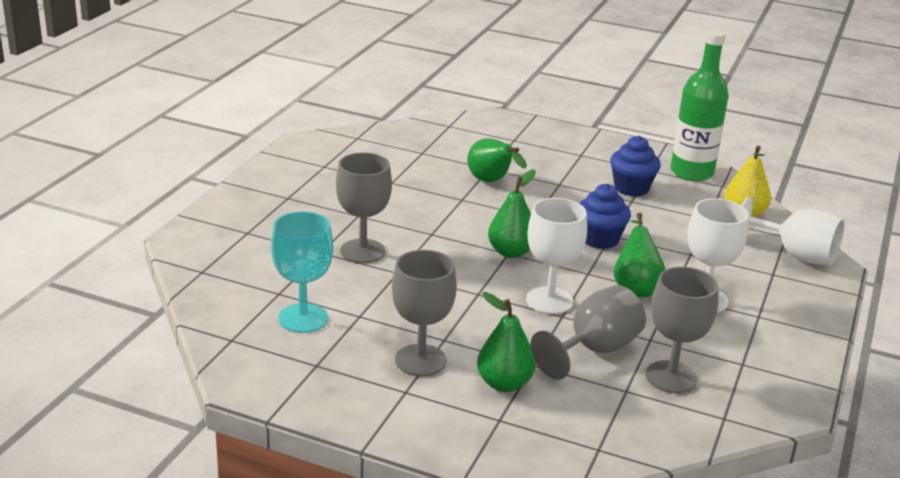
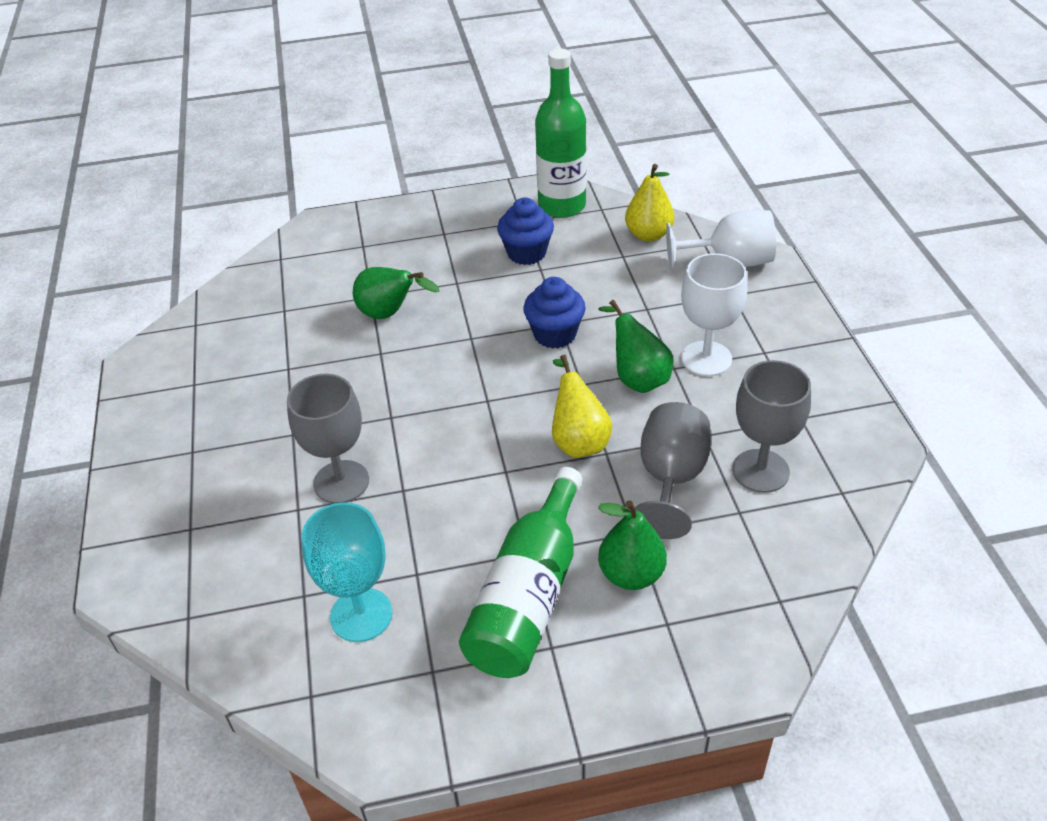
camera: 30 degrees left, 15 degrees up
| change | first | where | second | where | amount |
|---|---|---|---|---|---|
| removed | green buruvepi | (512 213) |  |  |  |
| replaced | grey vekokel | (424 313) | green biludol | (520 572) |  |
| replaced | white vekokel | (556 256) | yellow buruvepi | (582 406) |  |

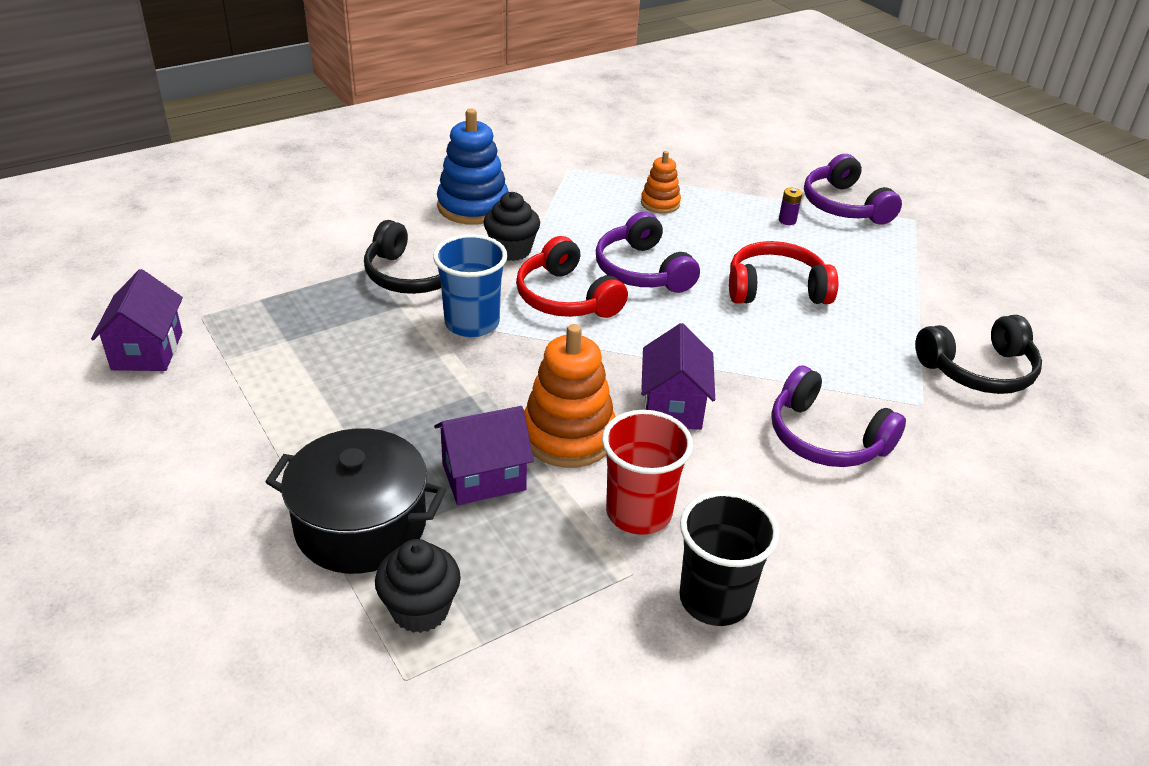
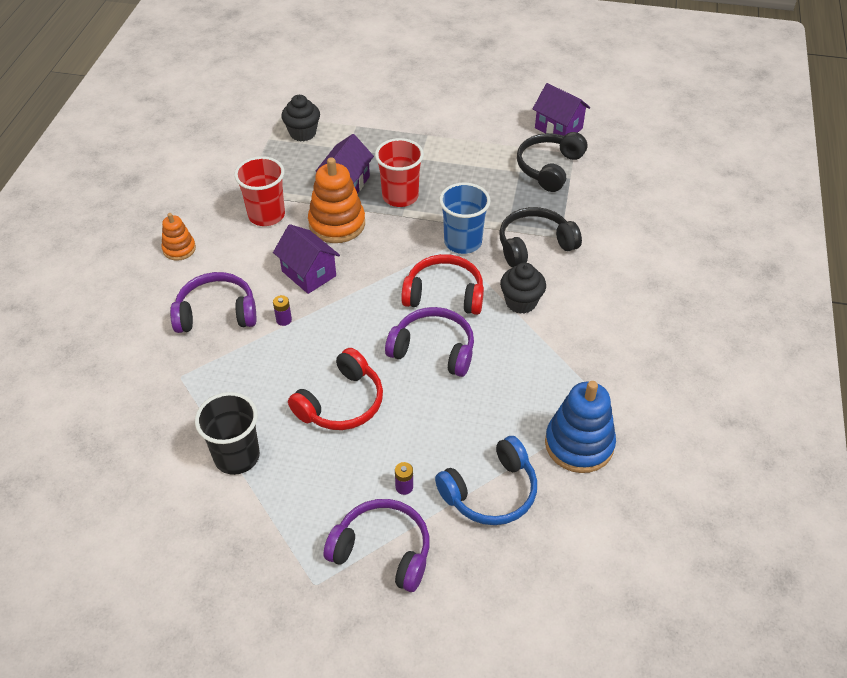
camera: 135 degrees right, 10 degrees up
| change | first | where | second | where | amount |
|---|---|---|---|---|---|
| removed | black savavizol | (355 501) |  |  |  |
| added |  |  | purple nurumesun | (282 310) |  |
| added |  |  | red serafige | (399 172) |  |
| added |  |  | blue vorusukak | (486 480) |  |
| moved | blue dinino | (473 166) |  | (580 427) |  |
| moved | orange dinino | (661 182) |  | (178 237) |  |
| moved | black serafige | (730 558) |  | (227 433) |  |
| moved | black vorusukak | (978 354) |  | (552 162) |  |

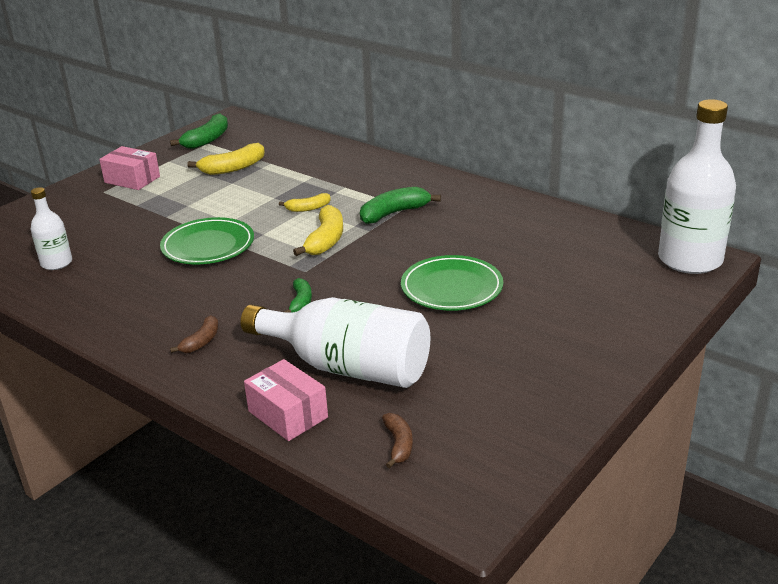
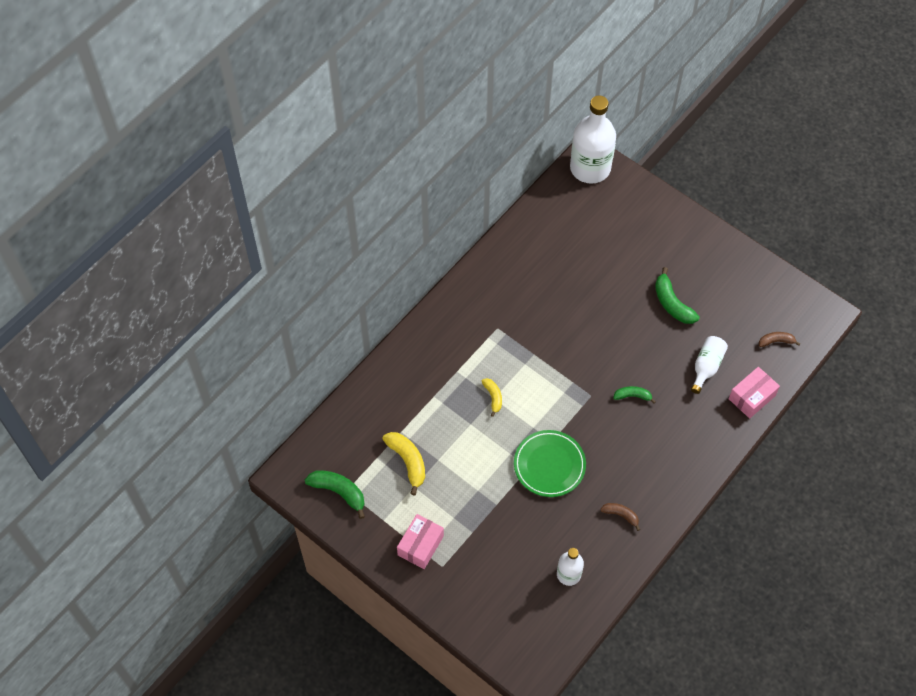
camera: 90 degrees left, 30 degrees up
| change | first | where | second | where | amount |
|---|---|---|---|---|---|
| removed | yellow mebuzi | (318 230) |  |  |  |
| removed | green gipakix | (452 283) |  |  |  |
| moved | brown mebuzi | (194 334) |  | (620 517) |  |
| moved | green mebuzi | (400 205) |  | (677 295) |  |
| resized | white biludol | (335 342) |  | (709 365) | x0.52 |

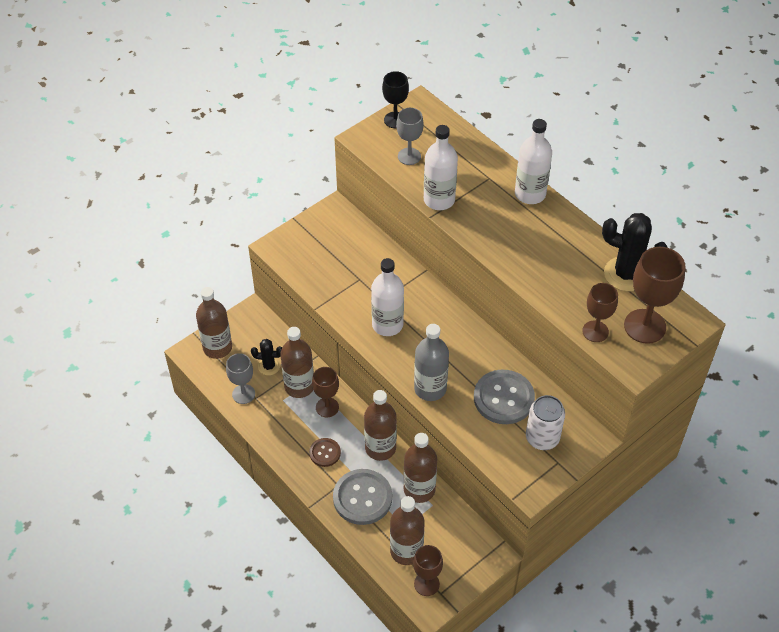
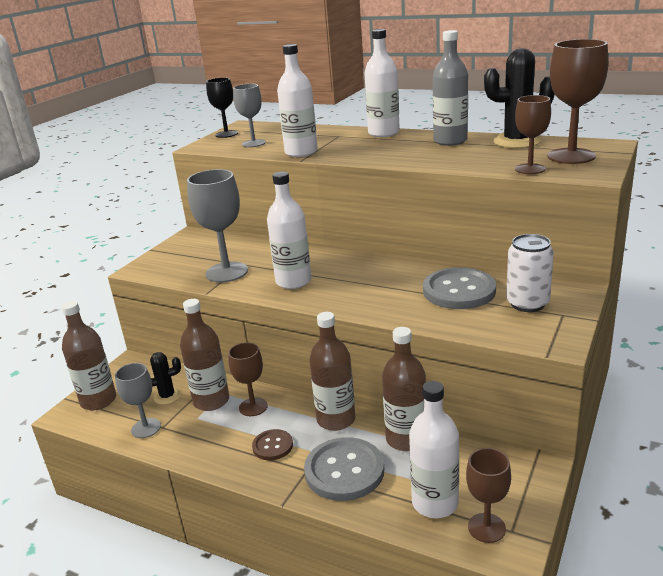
camera: 20 degrees left, 25 degrees down
| change | first | where | second | where | amount |
|---|---|---|---|---|---|
| added |  |  | grey vekokel | (217 226) |  |
| moved | grey biludol | (431 362) |  | (450 88) |  |
| recoloured | brown biludol | (407 530) | white biludol | (434 449) |  |

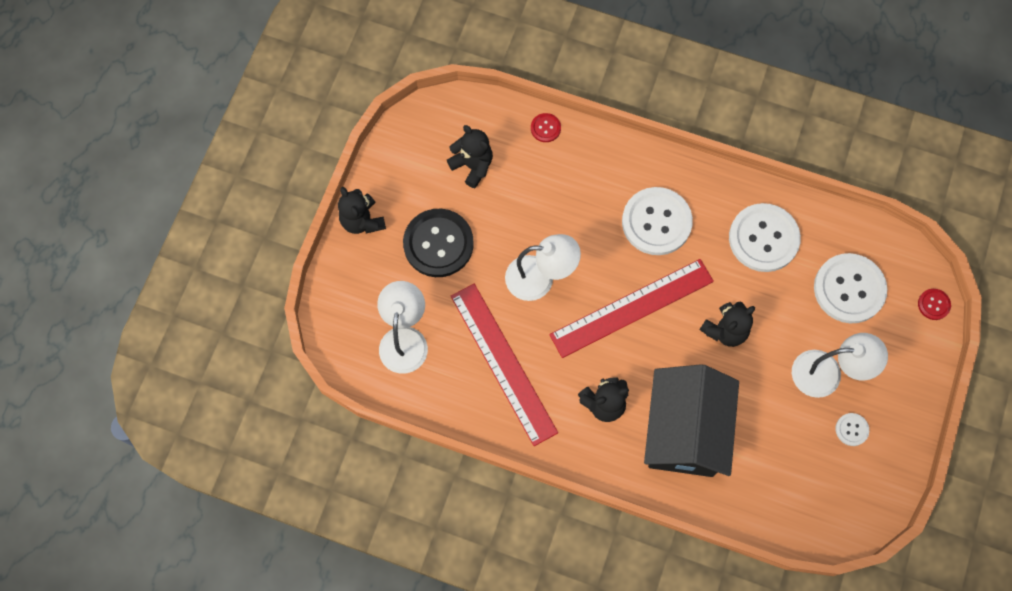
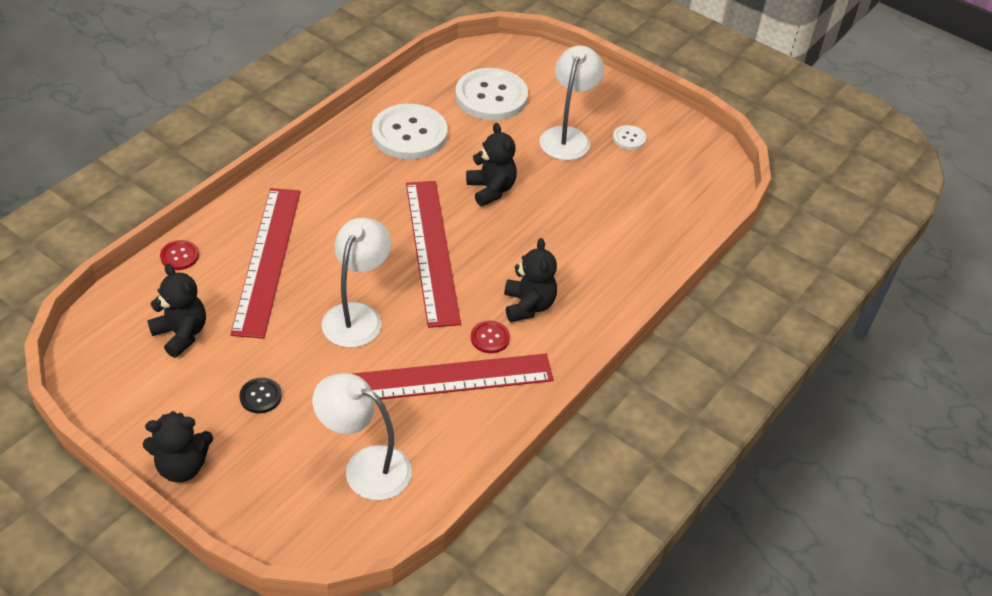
camera: 75 degrees left, 25 degrees down
| change | first | where | second | where | amount |
|---|---|---|---|---|---|
| removed | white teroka | (657 221) |  |  |  |
| removed | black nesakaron | (691 420) |  |  |  |
| added |  |  | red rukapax | (265 263) |  |
| moved | red teroka | (934 304) |  | (490 337) |  |
| turned | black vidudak | (470 156) |  | (176 311) | 75 degrees clockwise |
| resized | black teroka | (438 243) |  | (260 395) | x0.45 |

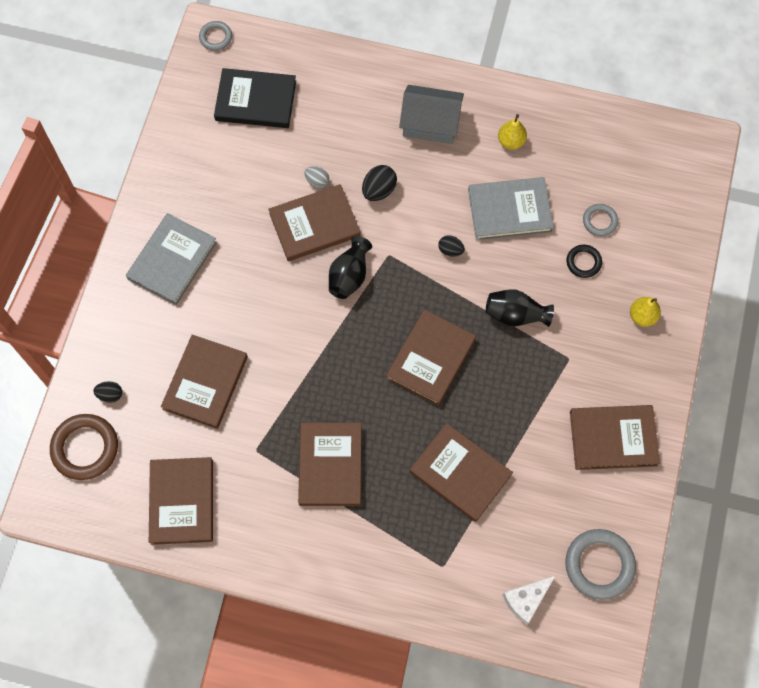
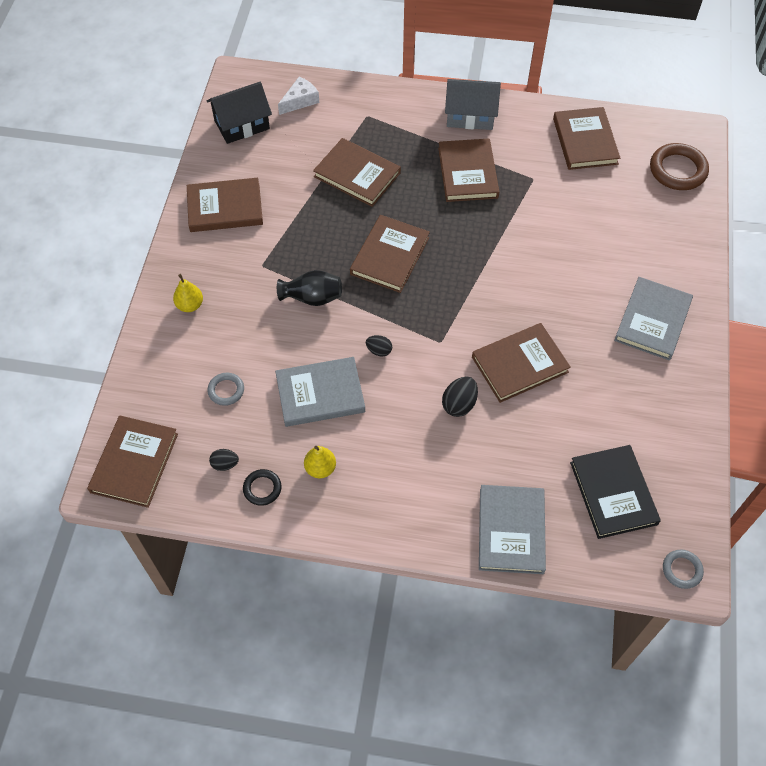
camera: 175 degrees right, 10 degrees down
| change | first | where | second | where | amount |
|---|---|---|---|---|---|
| removed | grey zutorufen | (316 177) |  |  |  |
| removed | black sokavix | (350 267) |  |  |  |
| added |  |  | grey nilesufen | (512 529) |  |
| moved | black zutorufen | (107 392) |  | (224 460) |  |
| moved | brown nilesufen | (204 382) |  | (132 462) |  |
| moved | grey nesakaron | (431 114) |  | (473 104) |  |
| moved | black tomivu | (584 261) |  | (262 487) |  |
| replaced | grey tomivu | (600 564) | black nesakaron | (239 113) |  |
| turned | black nilesufen | (255 98) |  | (615 492) | 75 degrees clockwise |

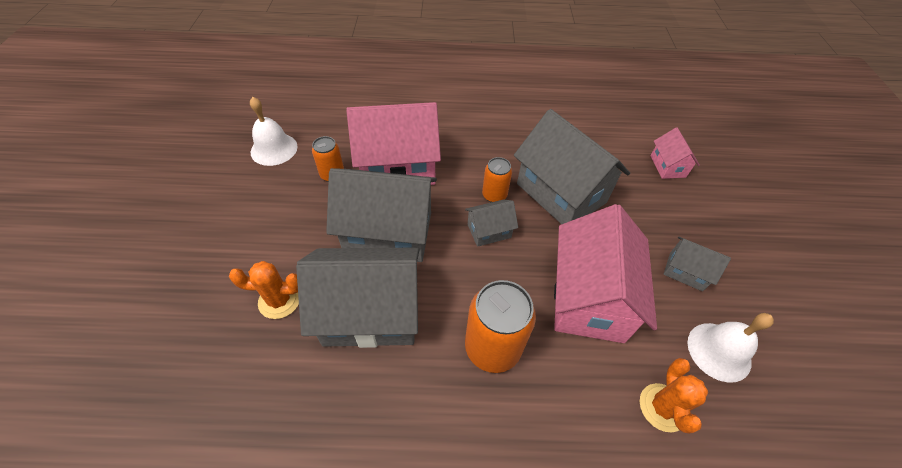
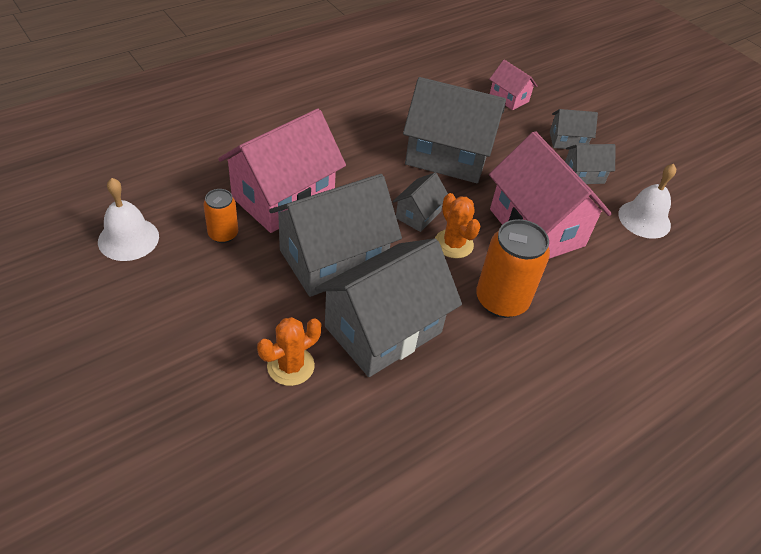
camera: 40 degrees left, 5 degrees down
| change | first | where | second | where | amount |
|---|---|---|---|---|---|
| removed | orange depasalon | (497 179) |  |  |  |
| added |  |  | grey nesakaron | (574 129) |  |
| moved | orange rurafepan | (674 396) |  | (458 225) |  |

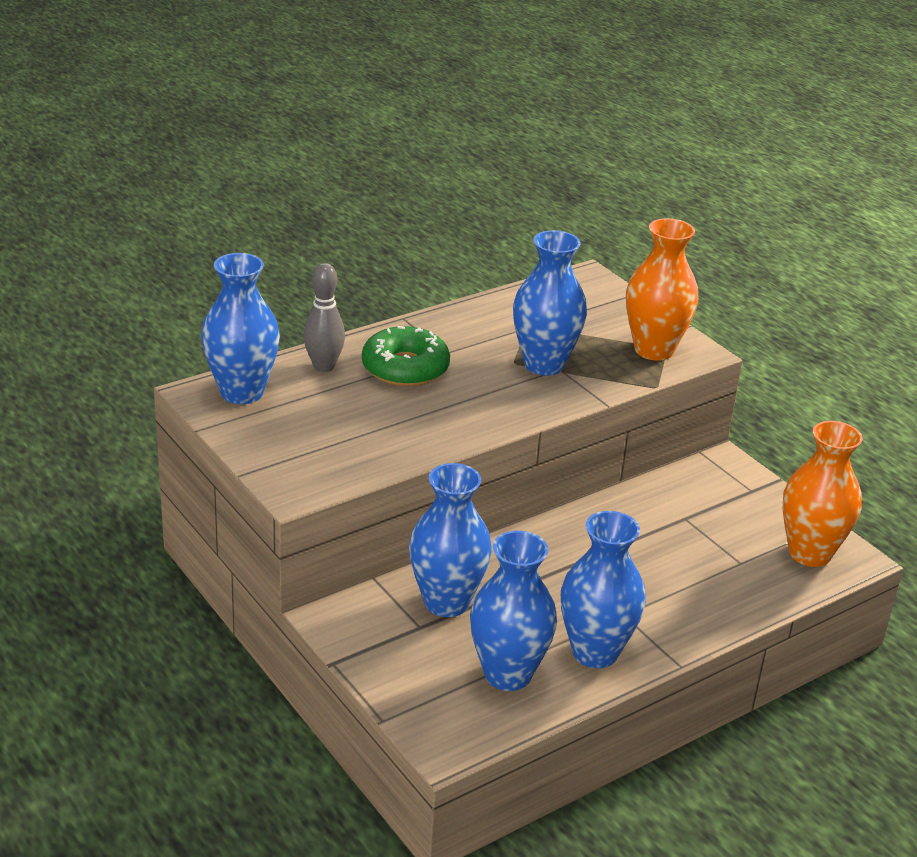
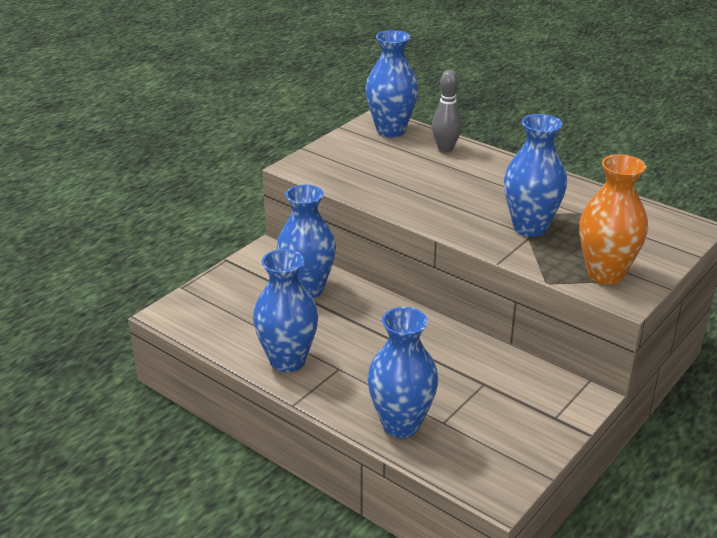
camera: 75 degrees right, 0 degrees up
| change | first | where | second | where | amount |
|---|---|---|---|---|---|
| removed | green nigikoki | (406 356) |  |  |  |
| removed | orange sokavix | (823 494) |  |  |  |
| moved | blue sokavix | (513 611) |  | (402 372) |  |

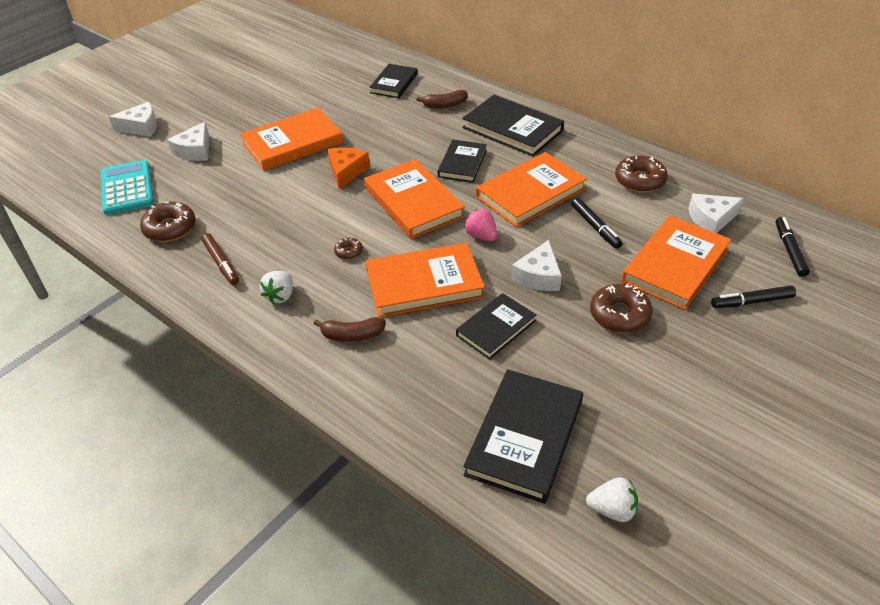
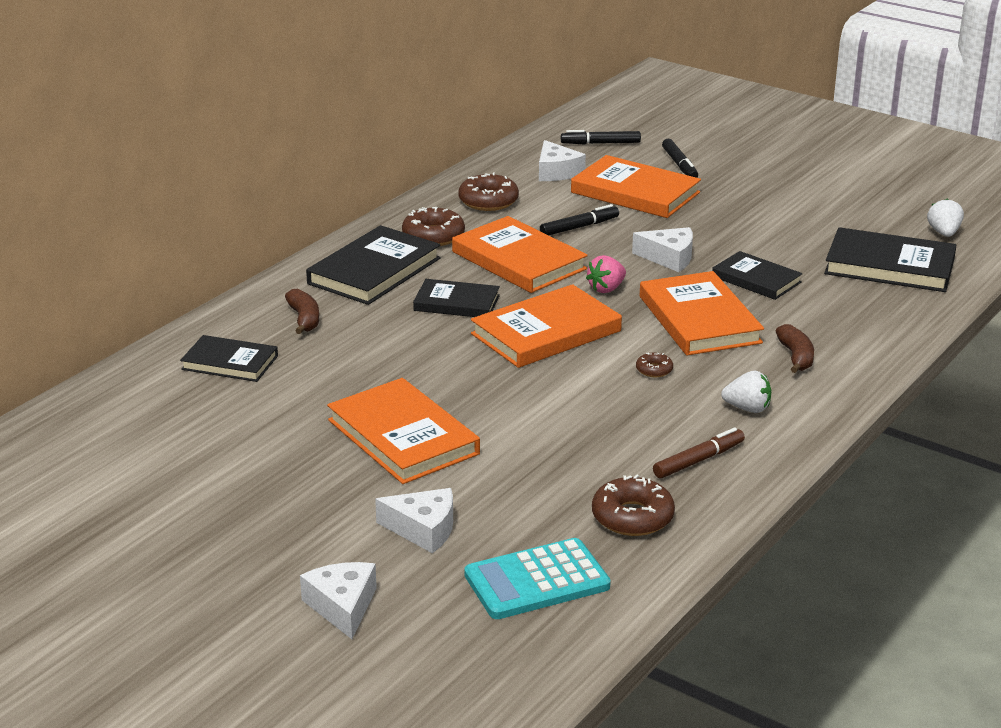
camera: 95 degrees left, 15 degrees down
| change | first | where | second | where | amount |
|---|---|---|---|---|---|
| removed | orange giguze | (348 168) |  |  |  |
| moved | brown nigikoki | (621 308) |  | (433 226) |  |

